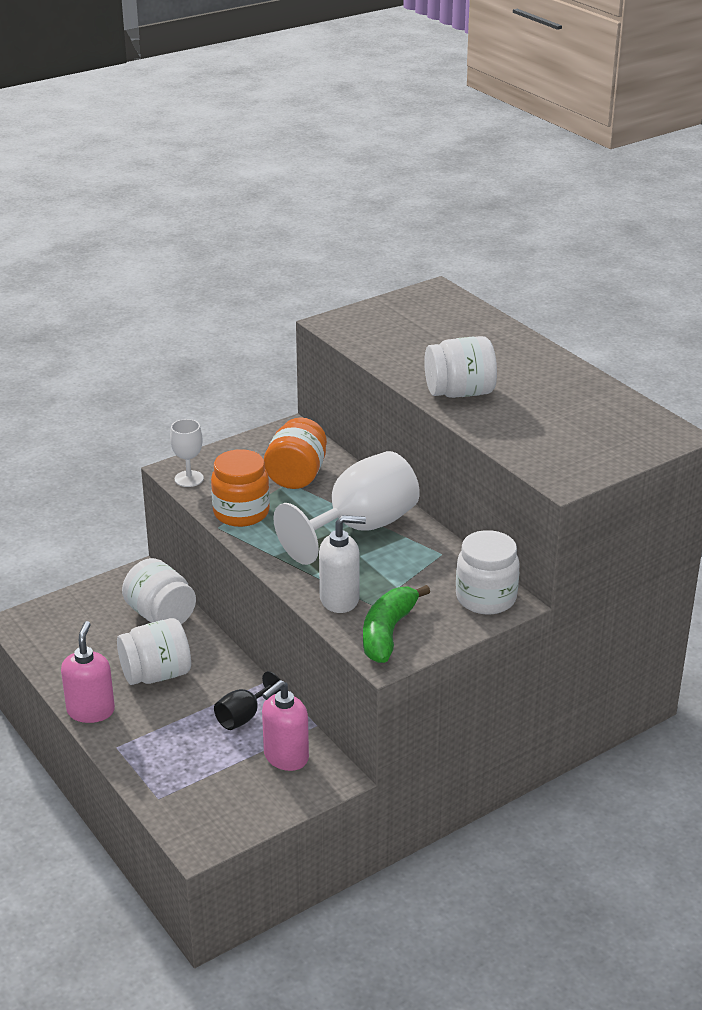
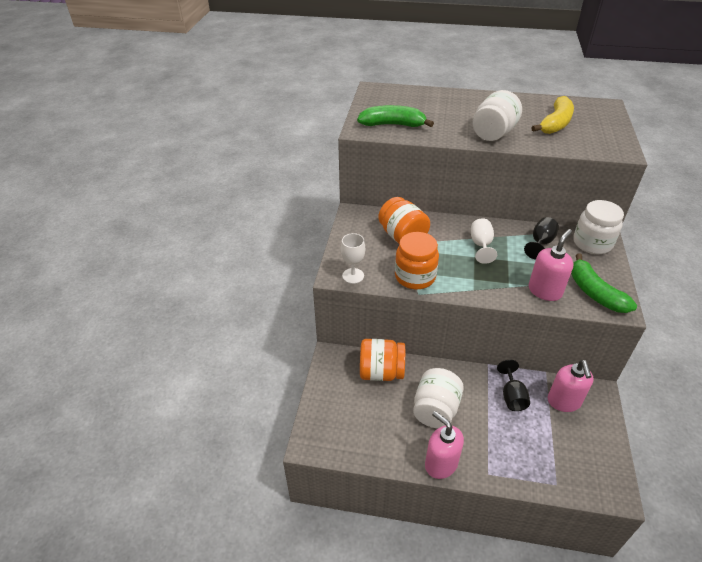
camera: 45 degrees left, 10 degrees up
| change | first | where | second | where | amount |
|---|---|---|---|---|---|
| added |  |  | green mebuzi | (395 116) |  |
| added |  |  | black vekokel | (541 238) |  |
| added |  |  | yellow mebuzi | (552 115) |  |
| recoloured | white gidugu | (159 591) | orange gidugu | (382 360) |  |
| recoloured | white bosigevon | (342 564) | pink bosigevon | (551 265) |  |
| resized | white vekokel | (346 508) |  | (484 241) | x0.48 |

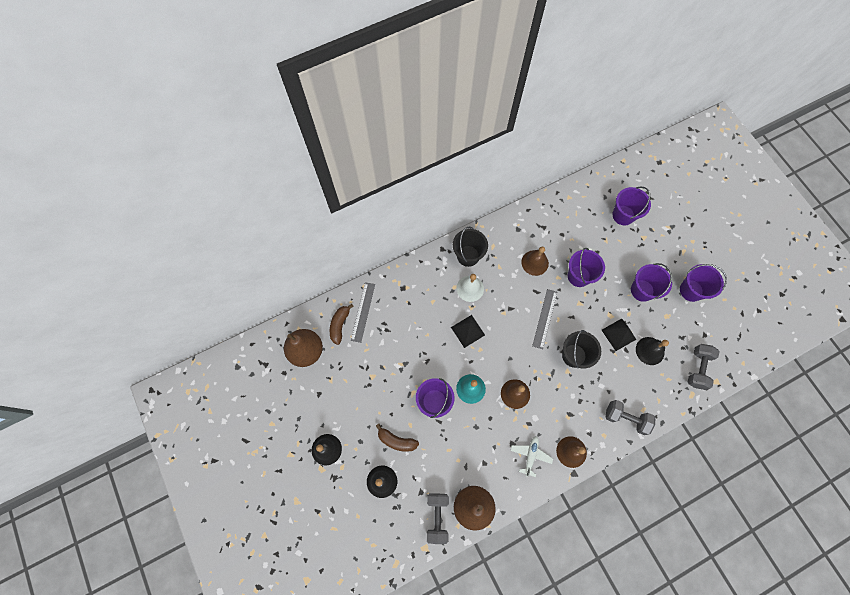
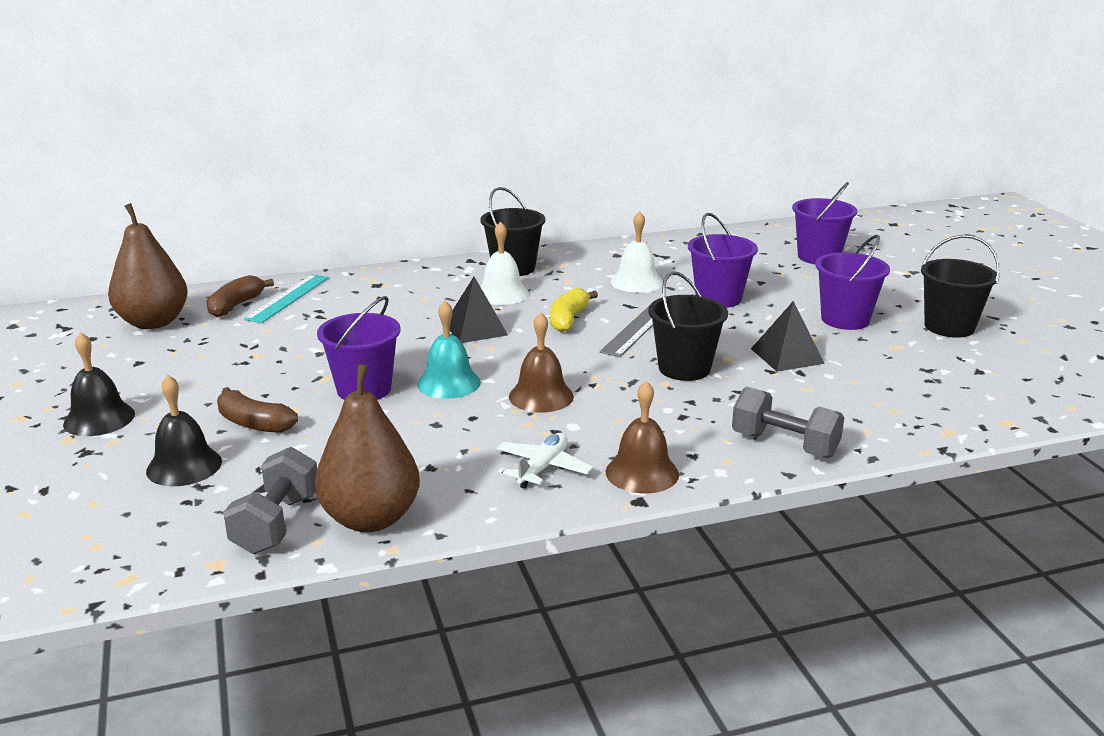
camera: 10 degrees right, 45 degrees down
| change | first | where | second | where | amount |
|---|---|---|---|---|---|
| removed | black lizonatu | (652 351) |  |  |  |
| removed | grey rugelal | (704 367) |  |  |  |
| added |  |  | yellow mebuzi | (574 310) |  |
| recoloured | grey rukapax | (363 312) | turquoise rukapax | (286 298) |  |
| recoloured | brown lizonatu | (535 261) | white lizonatu | (637 252) |  |
| recoloured | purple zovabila | (703 283) | black zovabila | (960 286) |  |

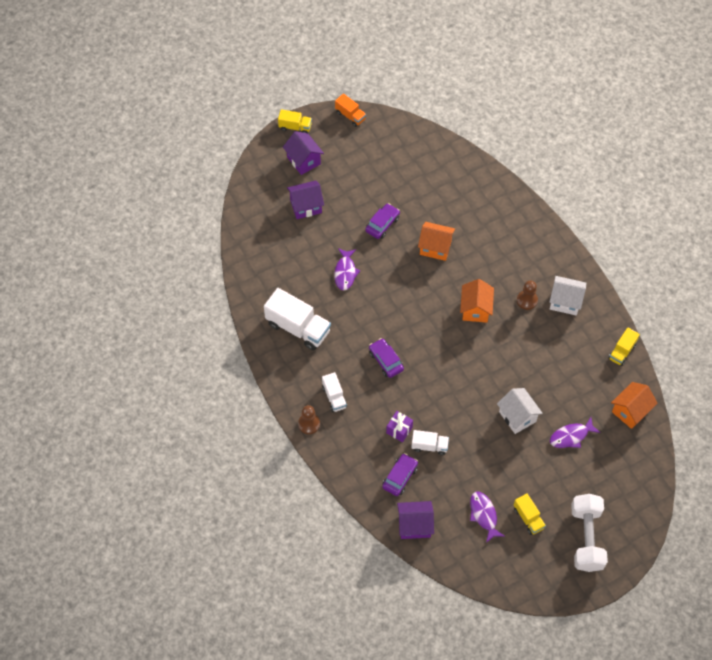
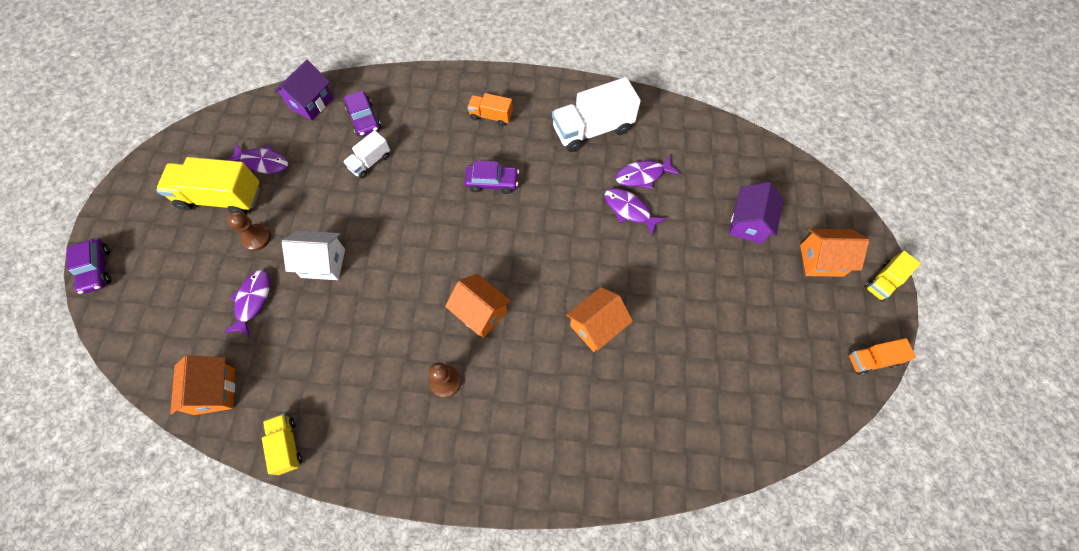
camera: 125 degrees right, 5 degrees up
| change | first | where | second | where | amount |
|---|---|---|---|---|---|
| removed | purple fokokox | (399 426) |  |  |  |
| removed | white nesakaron | (567 296) |  |  |  |
| removed | white rugelal | (589 533) |  |  |  |
| added |  |  | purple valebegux | (647 172) |  |
| moved | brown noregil | (309 419) |  | (249 231) |  |
| moved | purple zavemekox | (382 221) |  | (88 266) |  |
| recoloured | purple nesakaron | (303 153) | orange nesakaron | (834 253) |  |
| recoloured | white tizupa | (334 392) | orange tizupa | (490 109) |  |
| resized | yellow tizupa | (530 514) |  | (208 186) | x1.85 |

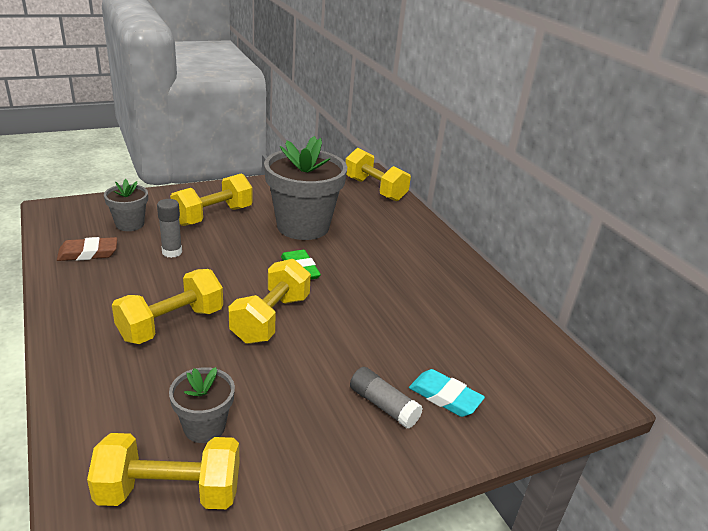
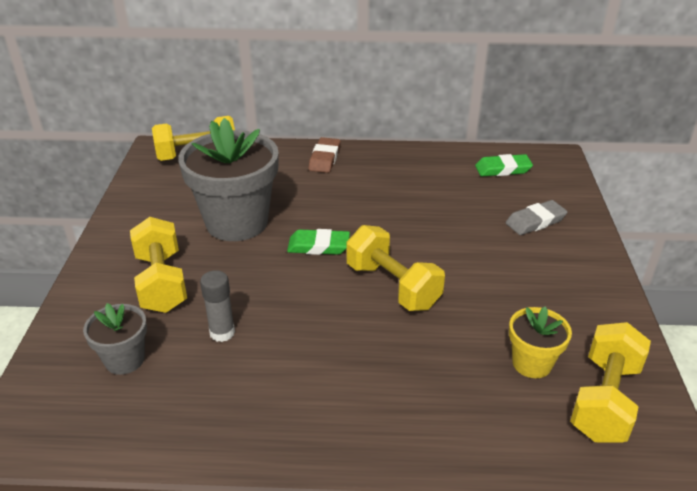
camera: 60 degrees left, 5 degrees up
| change | first | where | second | where | amount |
|---|---|---|---|---|---|
| removed | yellow rugelal | (167 306) |  |  |  |
| removed | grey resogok | (386 398) |  |  |  |
| added |  |  | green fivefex | (504 165) |  |
| moved | brown fivefex | (87 249) |  | (324 155) |  |
| recoloured | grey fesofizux | (202 405) | yellow fesofizux | (540 342) |  |
| recoloured | turquoise fivefex | (447 393) | grey fivefex | (536 217) |  |

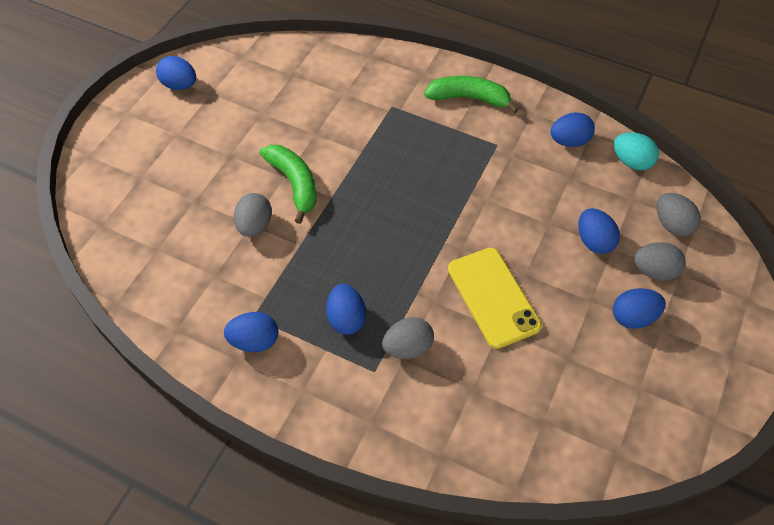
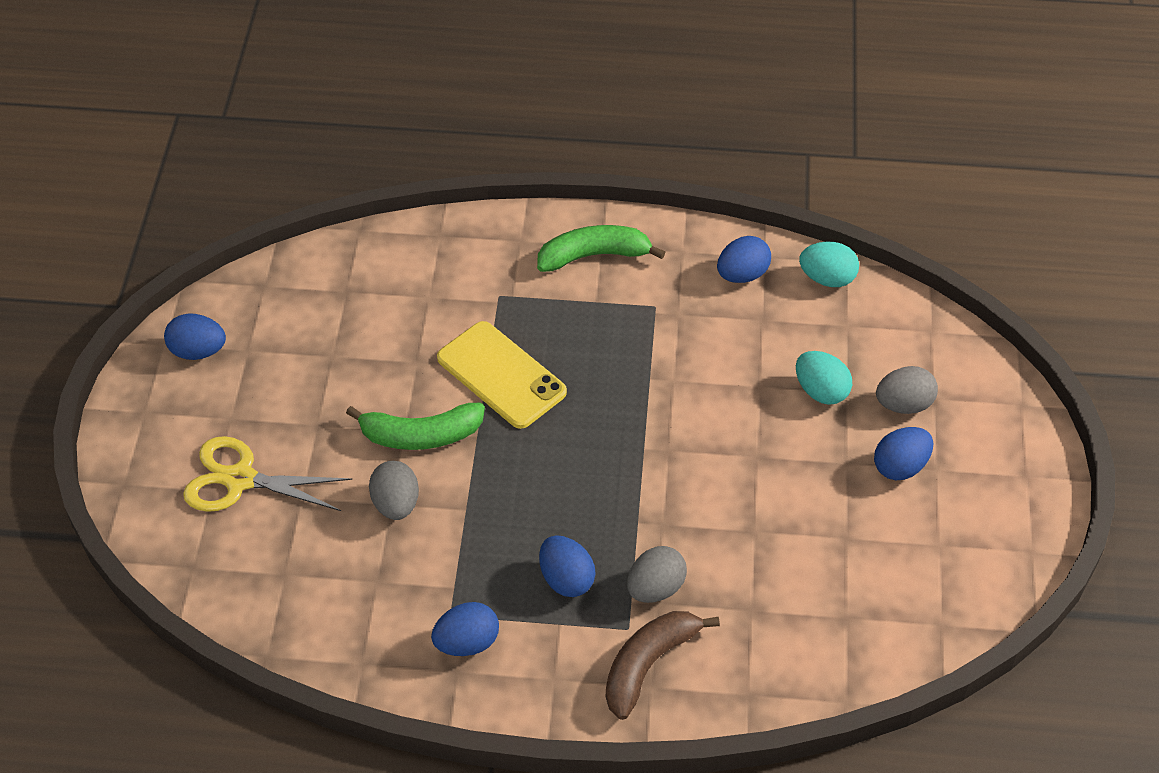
camera: 20 degrees left, 5 degrees down
| change | first | where | second | where | amount |
|---|---|---|---|---|---|
| removed | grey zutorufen | (678 214) |  |  |  |
| added |  |  | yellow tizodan | (267 474) |  |
| added |  |  | brown mebuzi | (663 665) |  |
| moved | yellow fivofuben | (495 298) |  | (502 375) |  |
| recoloured | blue zutorufen | (599 231) | turquoise zutorufen | (824 378) |  |
| turned | green mebuzi | (287 184) |  | (415 426) | 135 degrees clockwise |

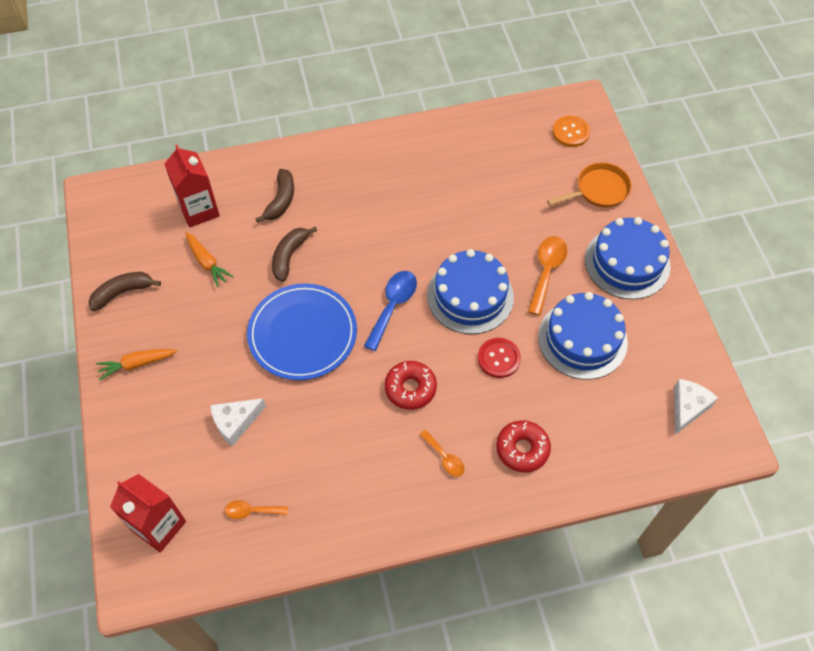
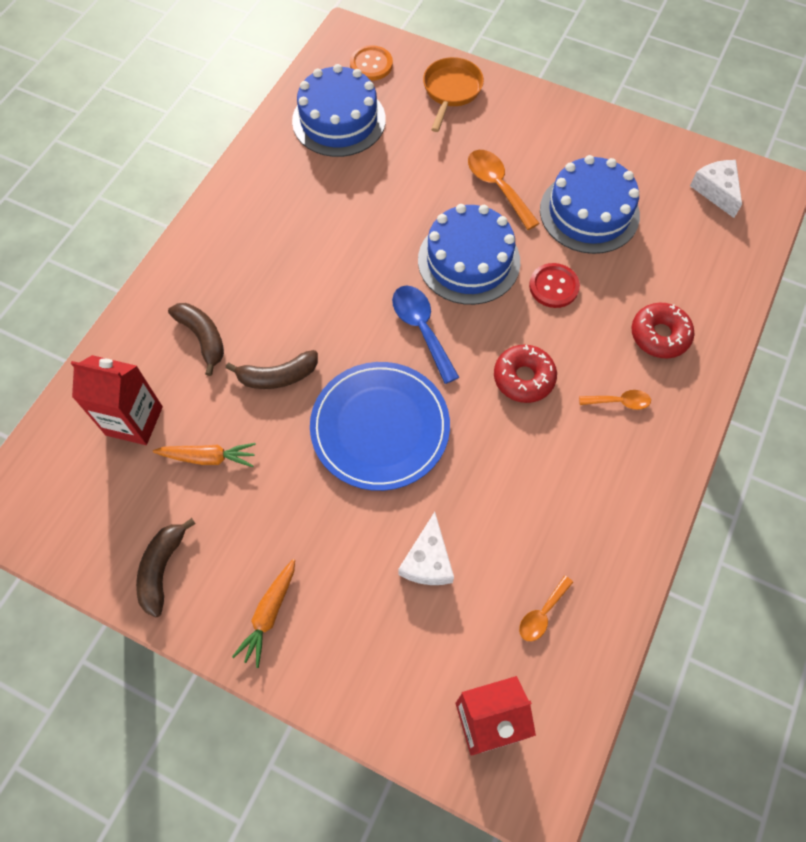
camera: 50 degrees left, 5 degrees up
| change | first | where | second | where | amount |
|---|---|---|---|---|---|
| moved | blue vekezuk | (628 258) |  | (339 110) |  |
| turned | brown mebuzi | (294 254) |  | (272 369) | 75 degrees counterclockwise |

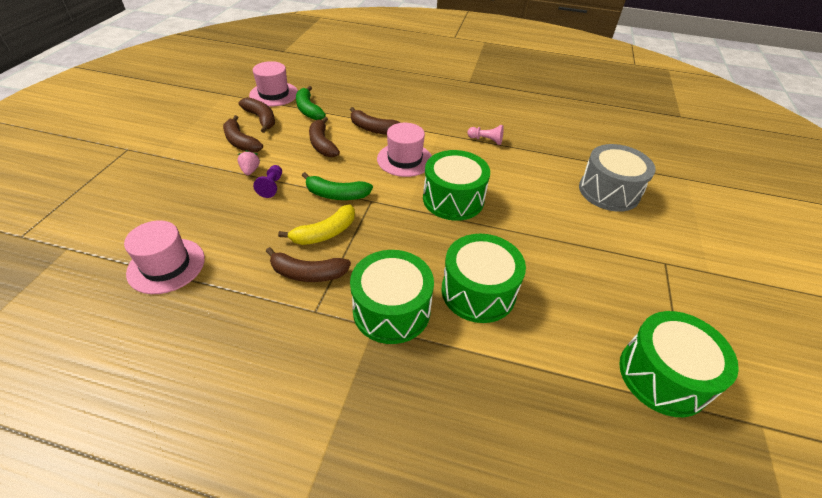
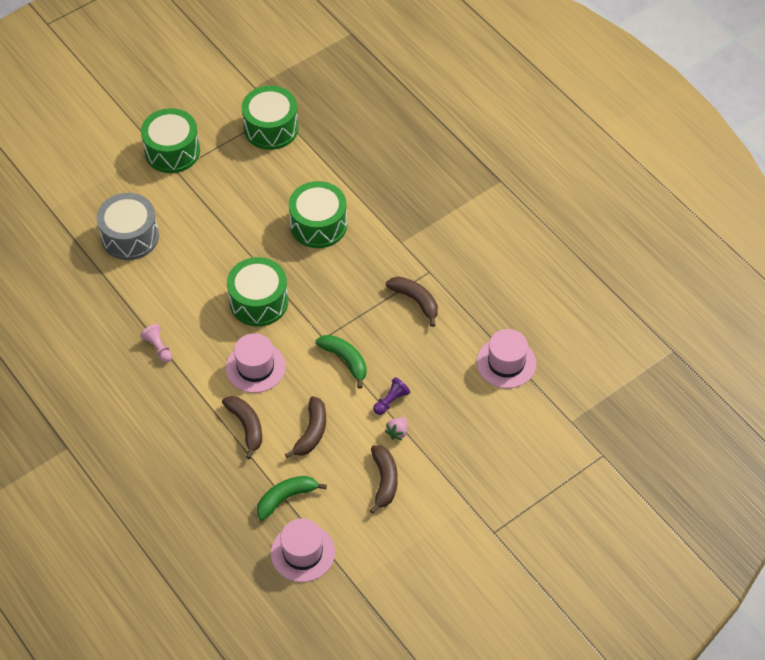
camera: 140 degrees left, 10 degrees up
| change | first | where | second | where | amount |
|---|---|---|---|---|---|
| removed | brown mebuzi | (256 115) |  |  |  |
| removed | yellow mebuzi | (316 224) |  |  |  |
| moved | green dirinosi | (392 297) |  | (170 140) |  |
| turned | green mebuzi | (311 103) |  | (292 498) | 135 degrees counterclockwise |

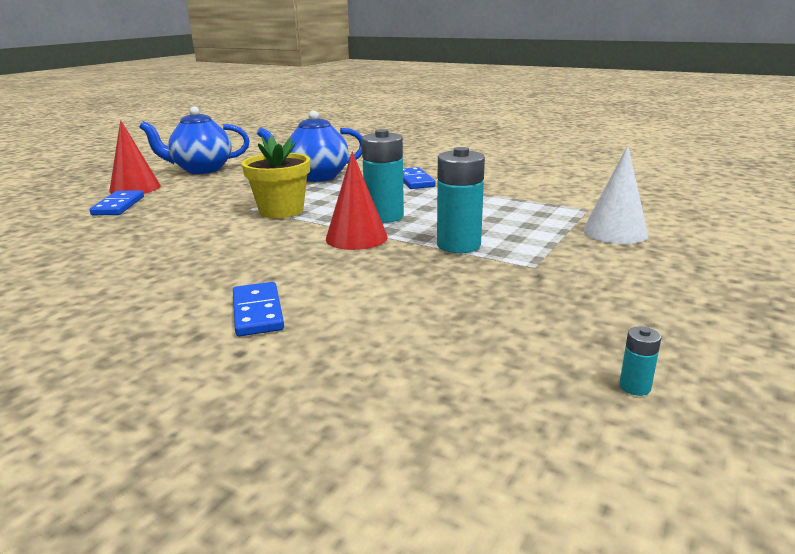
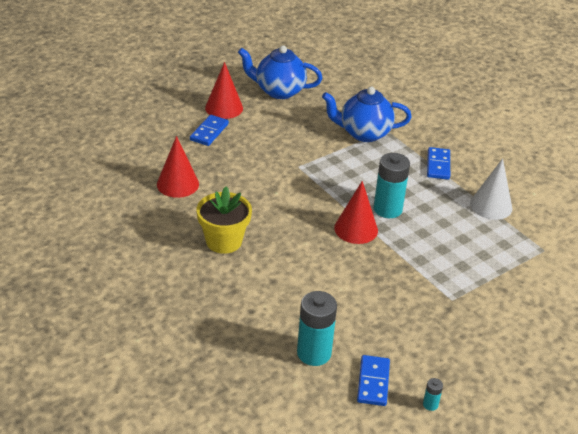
camera: 20 degrees right, 15 degrees up
| change | first | where | second | where | amount |
|---|---|---|---|---|---|
| added |  |  | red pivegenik | (178 167) |  |
| moved | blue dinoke | (258 309) |  | (373 380) |  |
| moved | yellow fesofizux | (276 177) |  | (224 220) |  |
| moved | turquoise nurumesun | (461 200) |  | (317 328) |  |
| moved | white pivegenik | (615 194) |  | (491 189) |  |

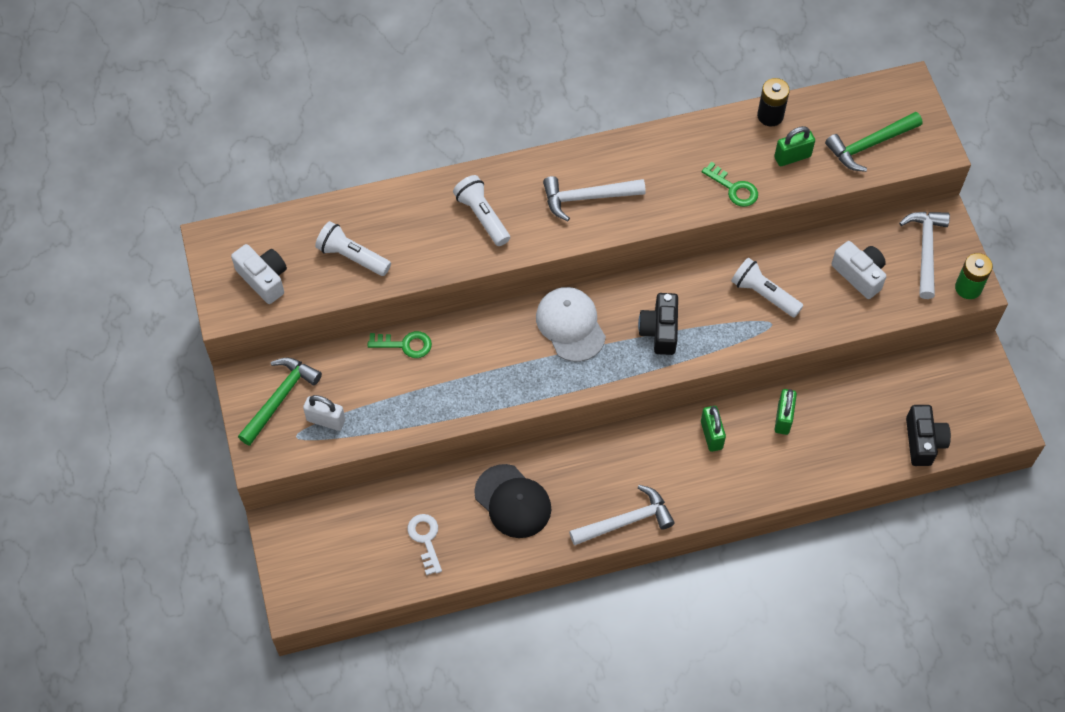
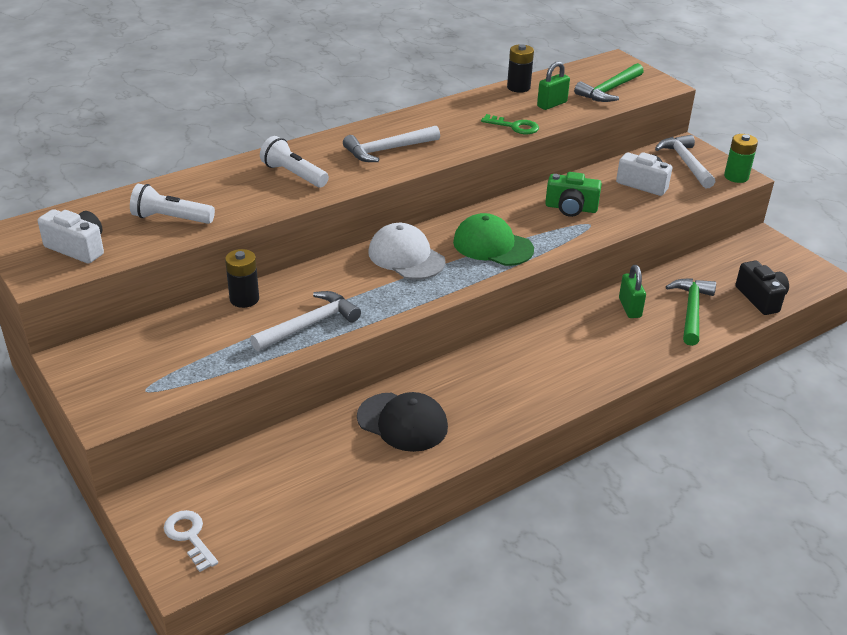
camera: 20 degrees left, 25 degrees down
| change | first | where | second | where | amount |
|---|---|---|---|---|---|
| removed | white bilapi | (324 413) |  |  |  |
| removed | green bilapi | (713 429) |  |  |  |
| moved | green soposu | (280 401) |  | (691 312) |  |
| moved | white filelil | (424 544) |  | (191 541) |  |
| moved | white soposu | (622 515) |  | (305 321) |  |
| replaced | green filelil | (400 344) | black nurumesun | (242 278) |  |
| replaced | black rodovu | (658 324) | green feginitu | (493 239) |  |
| replaced | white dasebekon | (767 288) | green rodovu | (573 194) |  |

